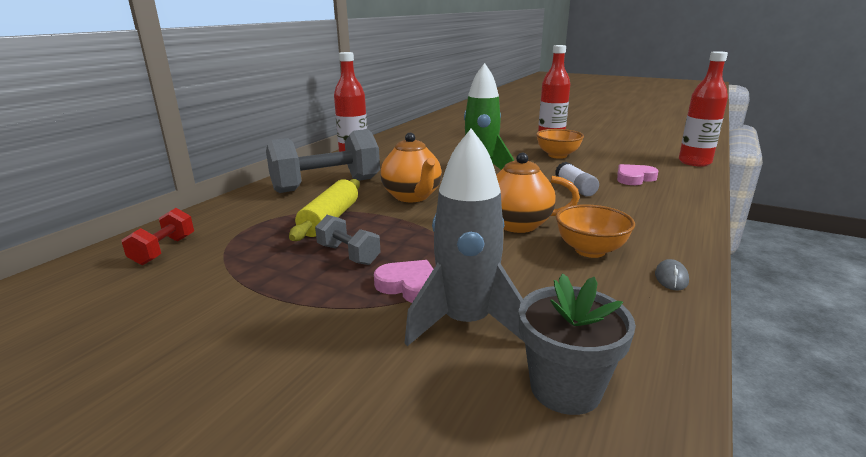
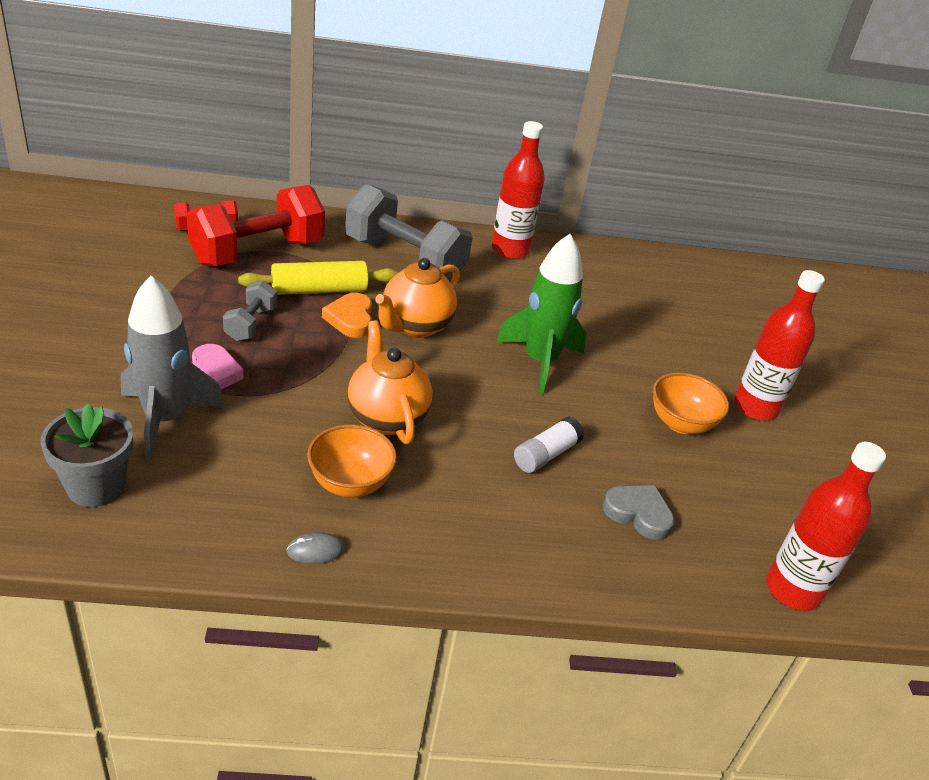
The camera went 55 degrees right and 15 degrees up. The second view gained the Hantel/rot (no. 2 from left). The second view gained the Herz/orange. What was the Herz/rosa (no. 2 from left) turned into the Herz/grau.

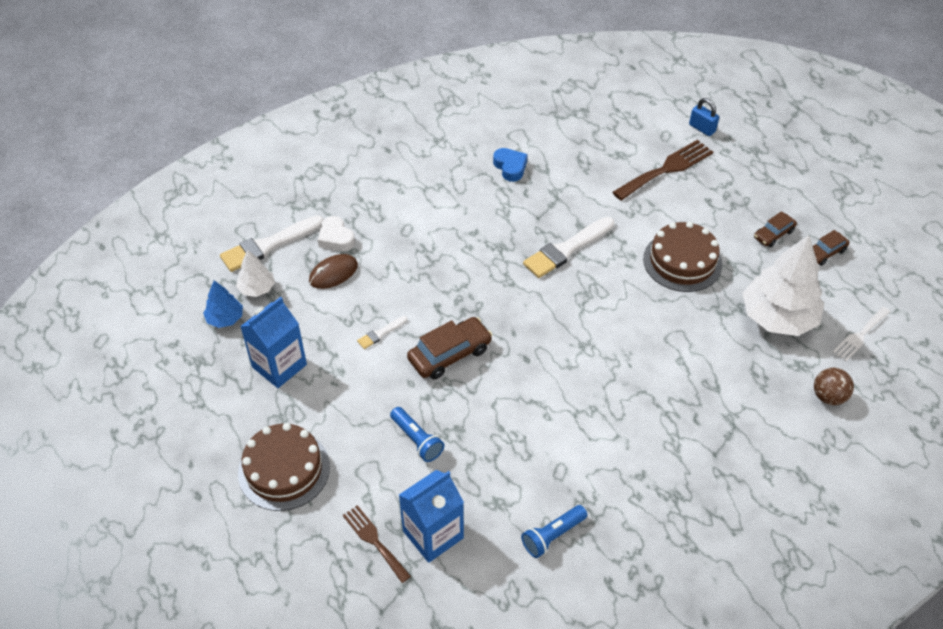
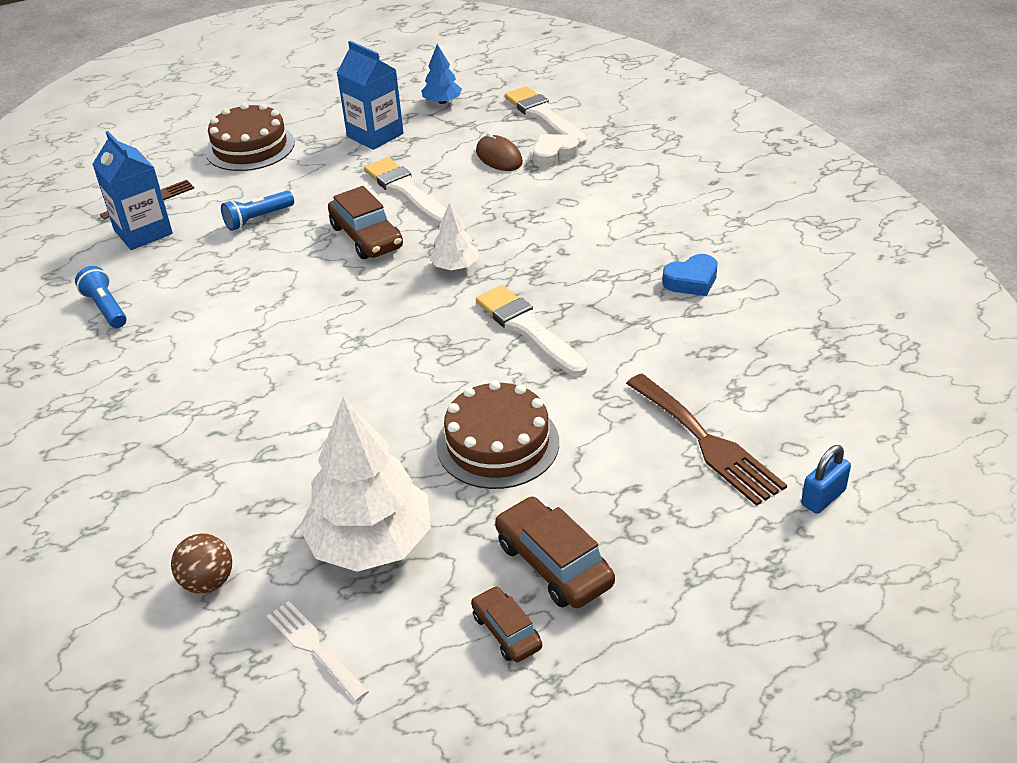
The camera went 95 degrees right and 10 degrees down. The size of the Pinsel/weiß (no. 2 from left in the first image) changed by a factor of 2.07. The Baum/weiß (no. 1 from left in the first image) ended up elsewhere. The size of the Auto/braun (no. 2 from left in the first image) changed by a factor of 1.65.

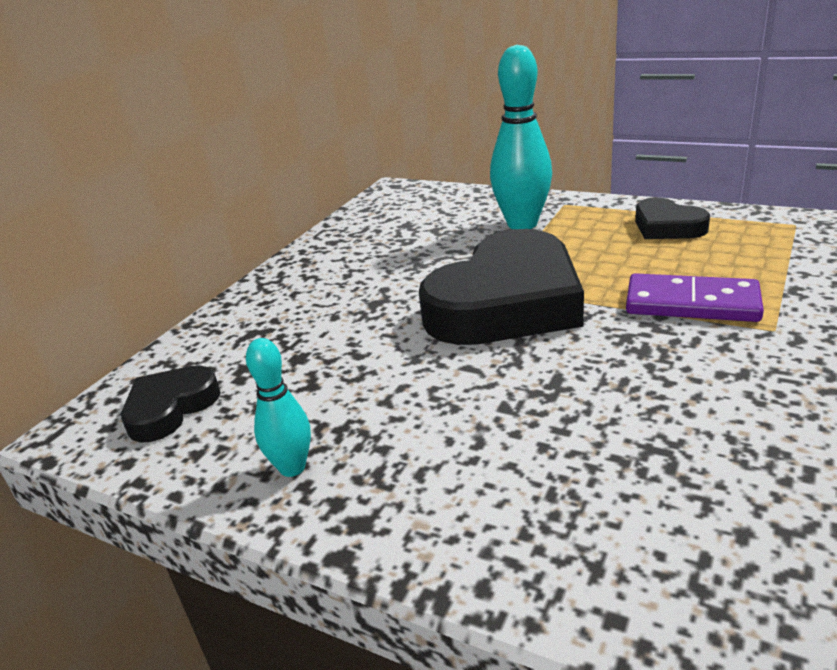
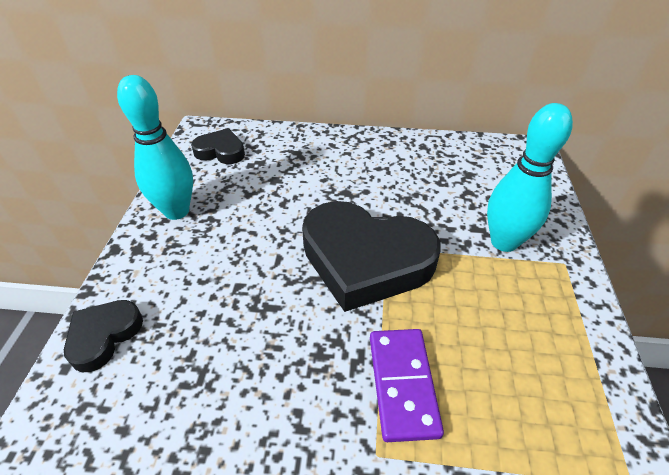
The camera went 65 degrees right and 15 degrees up. The Herz/schwarz (no. 3 from left in the first image) ended up elsewhere. The size of the Bowlingkegel/türkis (no. 1 from left) changed by a factor of 1.81.

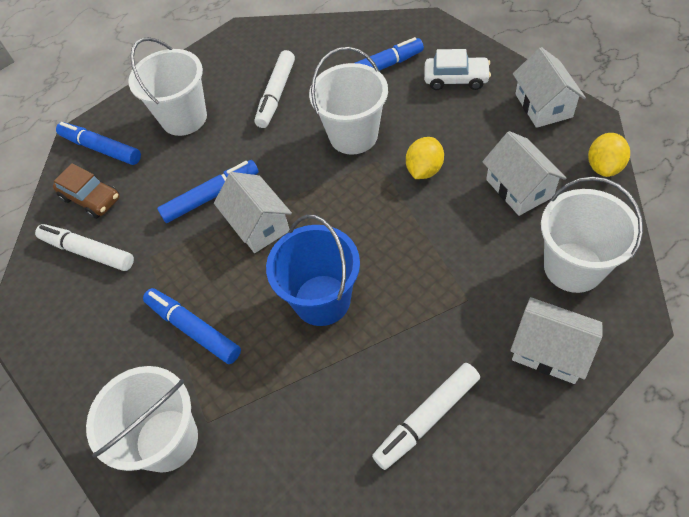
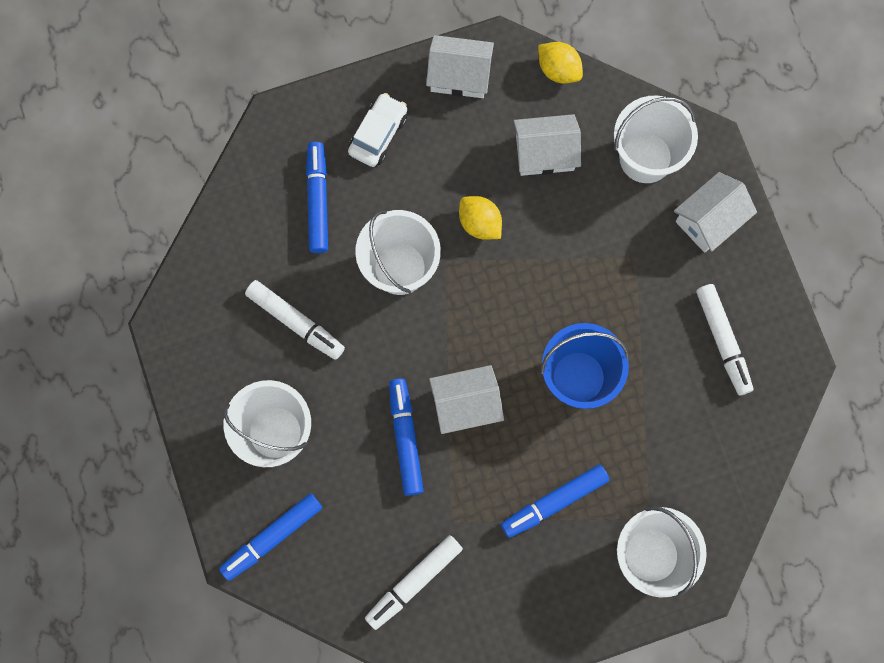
The camera went 75 degrees left and 20 degrees up. The second view lost the Auto/braun.

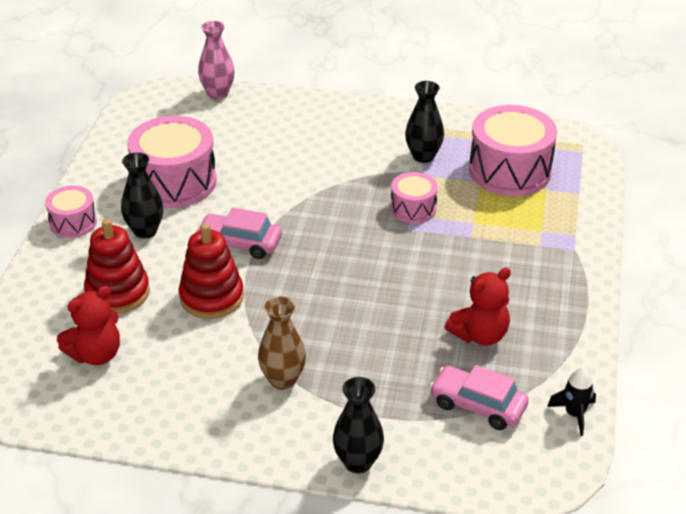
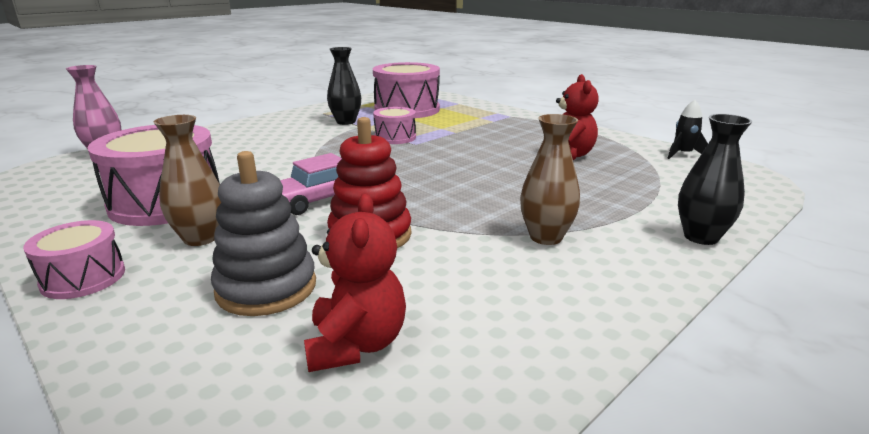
The camera went 55 degrees left and 15 degrees down. What was the Vase/schwarz (no. 1 from left) turned into the Vase/braun (no. 1 from left). What was the Stapelspielzeug/rot (no. 1 from left) turned into the Stapelspielzeug/grau. The second view lost the Auto/rosa (no. 2 from left).

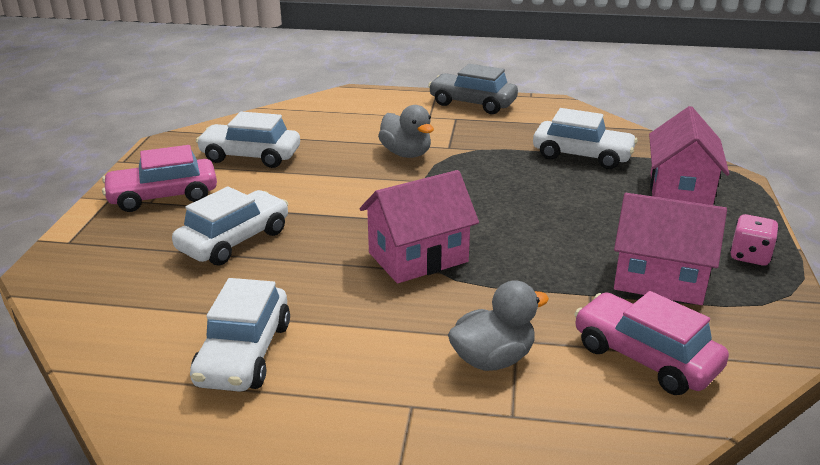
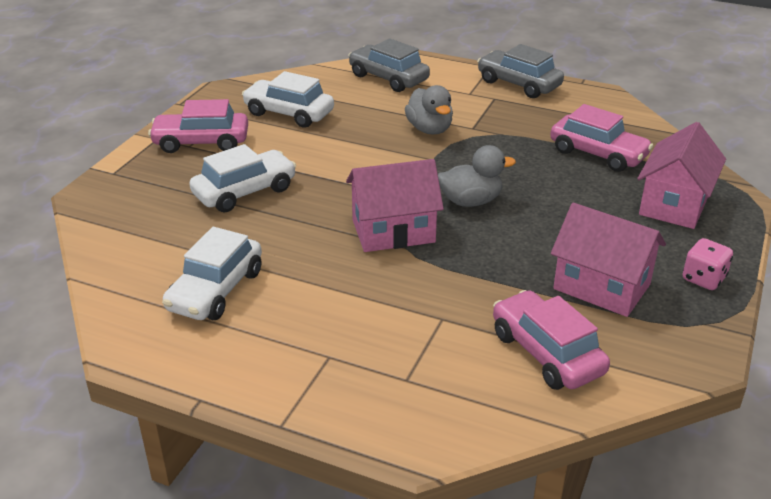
The camera went 15 degrees right and 5 degrees up. The second view gained the Auto/grau (no. 1 from left). The Ente/grau (no. 2 from left) ended up elsewhere. What was the Auto/weiß (no. 4 from left) turned into the Auto/rosa (no. 3 from left).

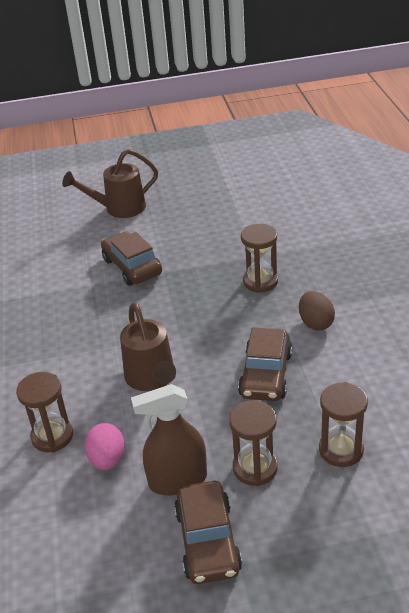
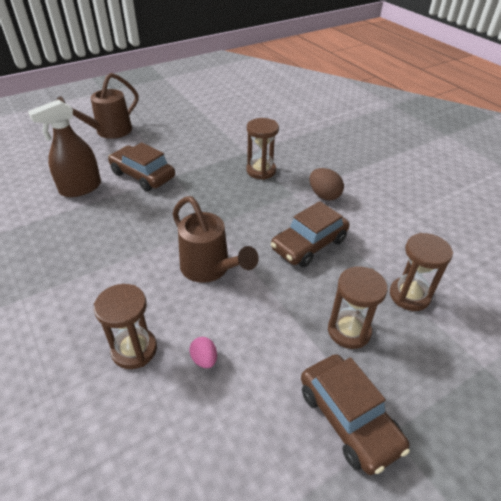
The camera went 25 degrees left and 5 degrees up. The Sprühflasche/braun ended up elsewhere. The size of the Ei/rosa changed by a factor of 0.63. The Auto/braun (no. 3 from left in the first image) ended up facing another way, 60 degrees clockwise from before.

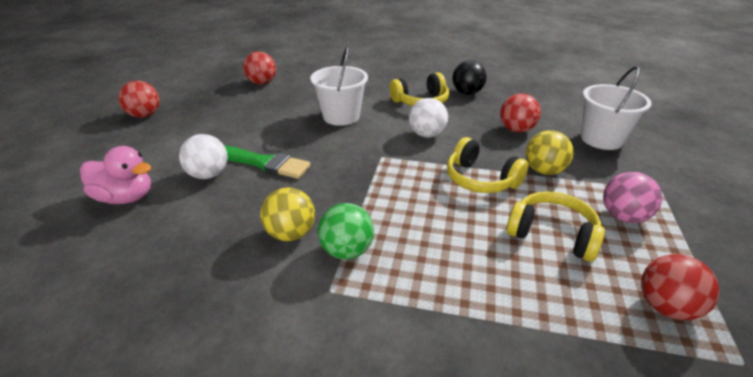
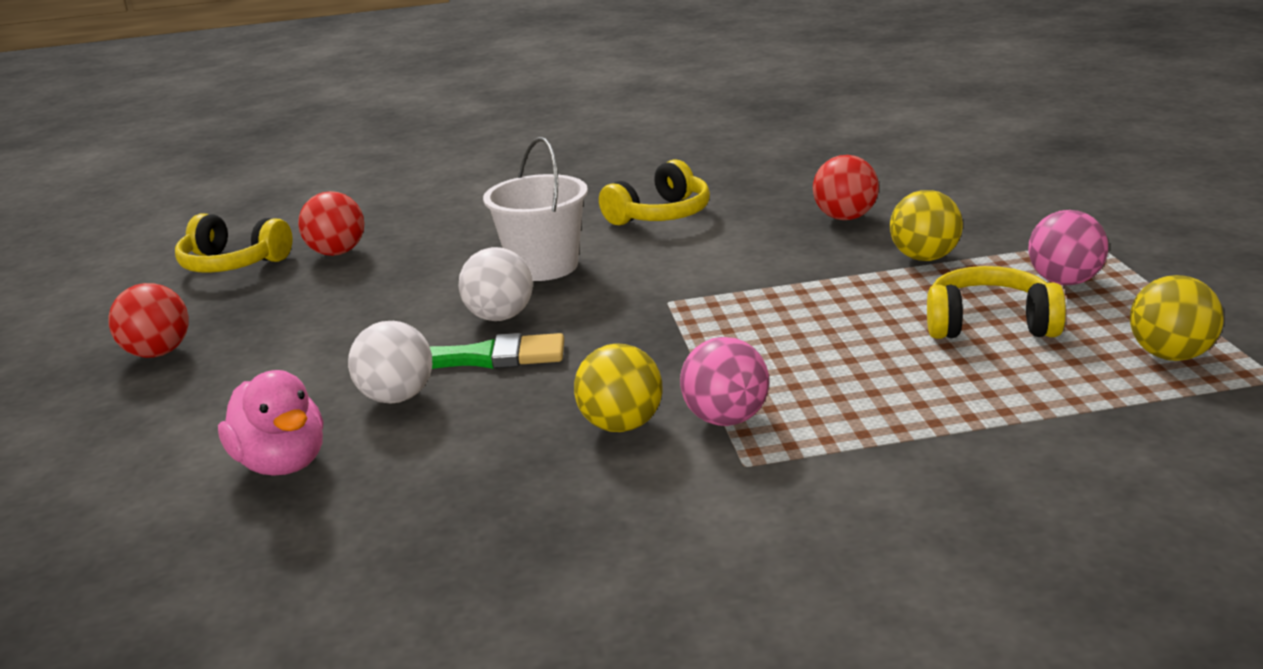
The camera went 20 degrees left and 10 degrees down. The Kopfhörer/gelb (no. 2 from left in the first image) ended up elsewhere. The Ente/rosa ended up facing another way, 60 degrees clockwise from before. The Ball/weiß (no. 2 from left) ended up elsewhere. What was the Ball/grün turned into the Ball/rosa (no. 1 from left). What was the Ball/rot (no. 4 from left) turned into the Ball/gelb (no. 3 from left). The second view lost the Ball/schwarz. The second view lost the Eimer/weiß (no. 2 from left).

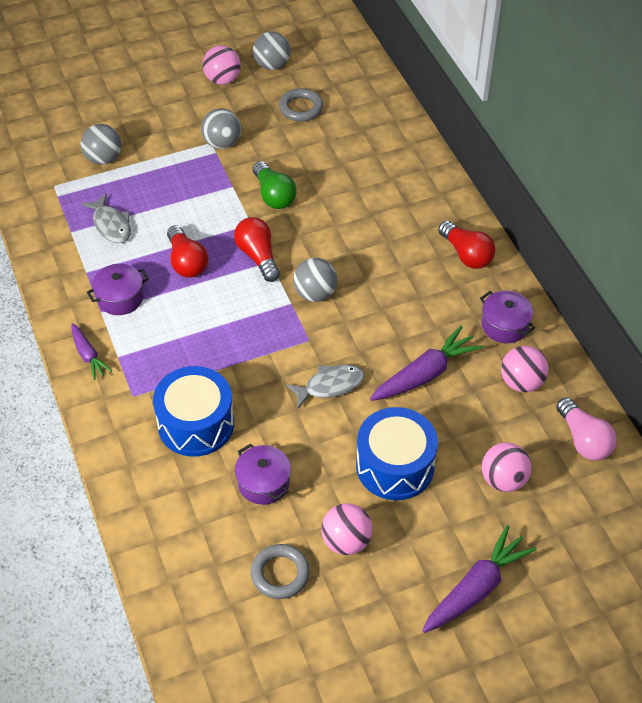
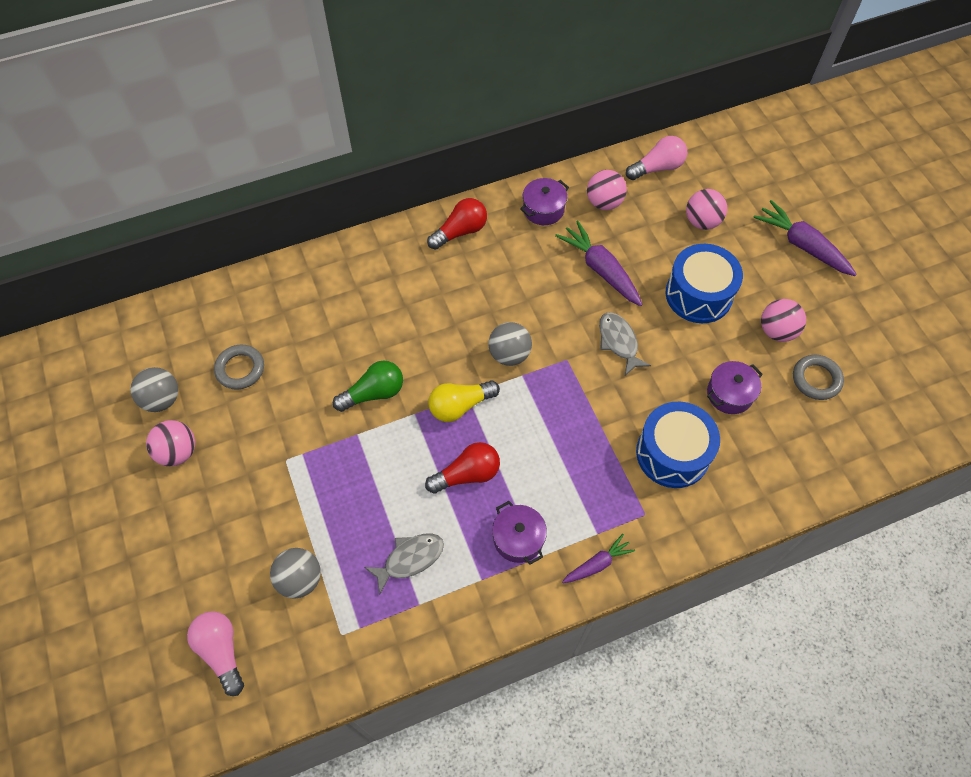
The camera went 90 degrees left and 10 degrees up. The second view gained the Glühbirne/rosa (no. 1 from left). What was the Glühbirne/rot (no. 2 from left) turned into the Glühbirne/gelb. The second view lost the Ball/grau (no. 2 from left).

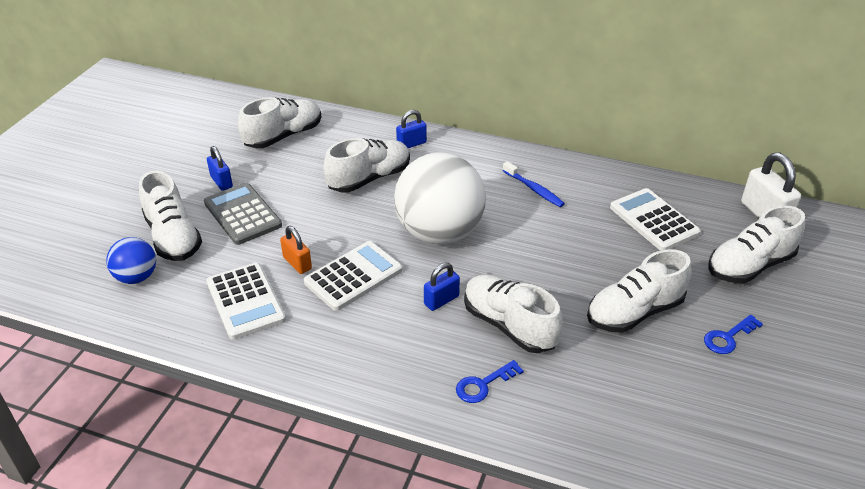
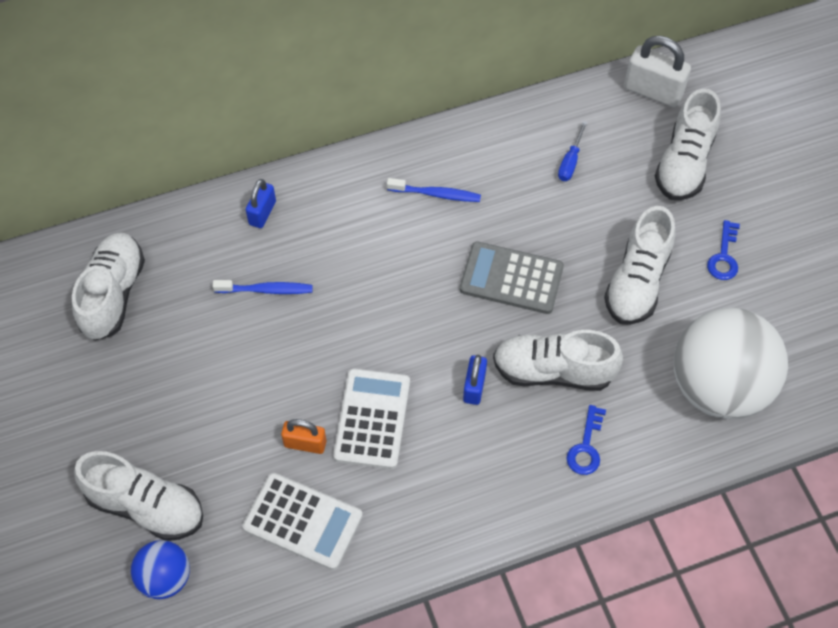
The camera went 40 degrees left and 20 degrees up. Where the Schuh/weiß (no. 3 from left) stood, the Zahnbürste/blau (no. 1 from left) came to stand. The Taschenrechner/grau ended up elsewhere. Where the Taschenrechner/weiß (no. 3 from left) stood, the Schraubenzieher/blau came to stand. The Ball/weiß ended up elsewhere. The second view lost the Vorhängeschloss/blau (no. 1 from left).

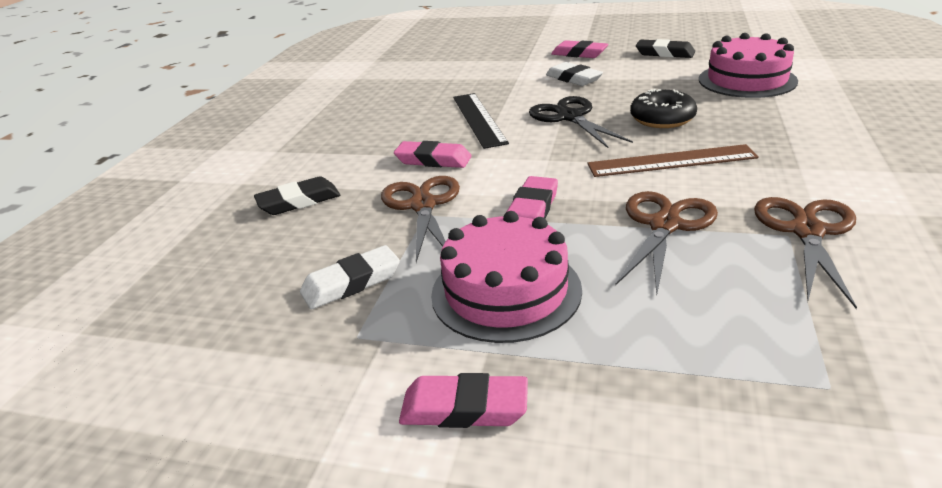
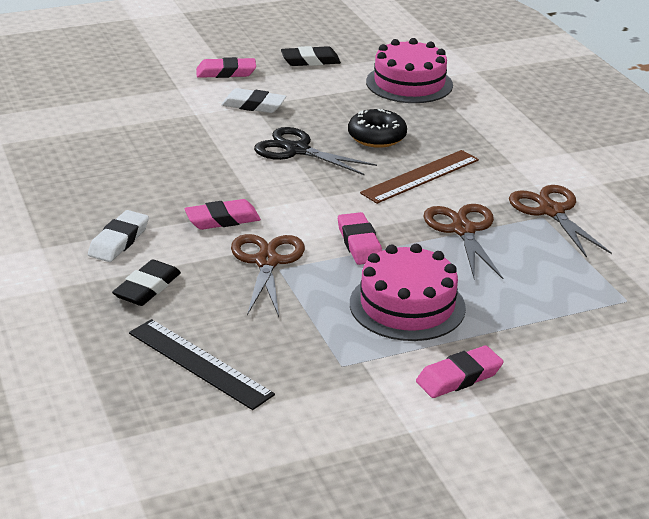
The camera went 40 degrees left and 0 degrees up. The Radiergummi/weiß (no. 1 from left) ended up elsewhere. The Lineal/schwarz ended up elsewhere. The Schere/braun (no. 1 from left) ended up facing another way, 45 degrees clockwise from before.

